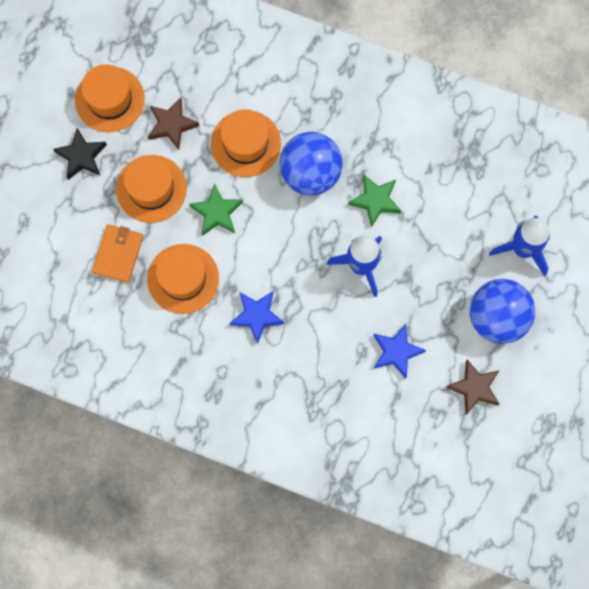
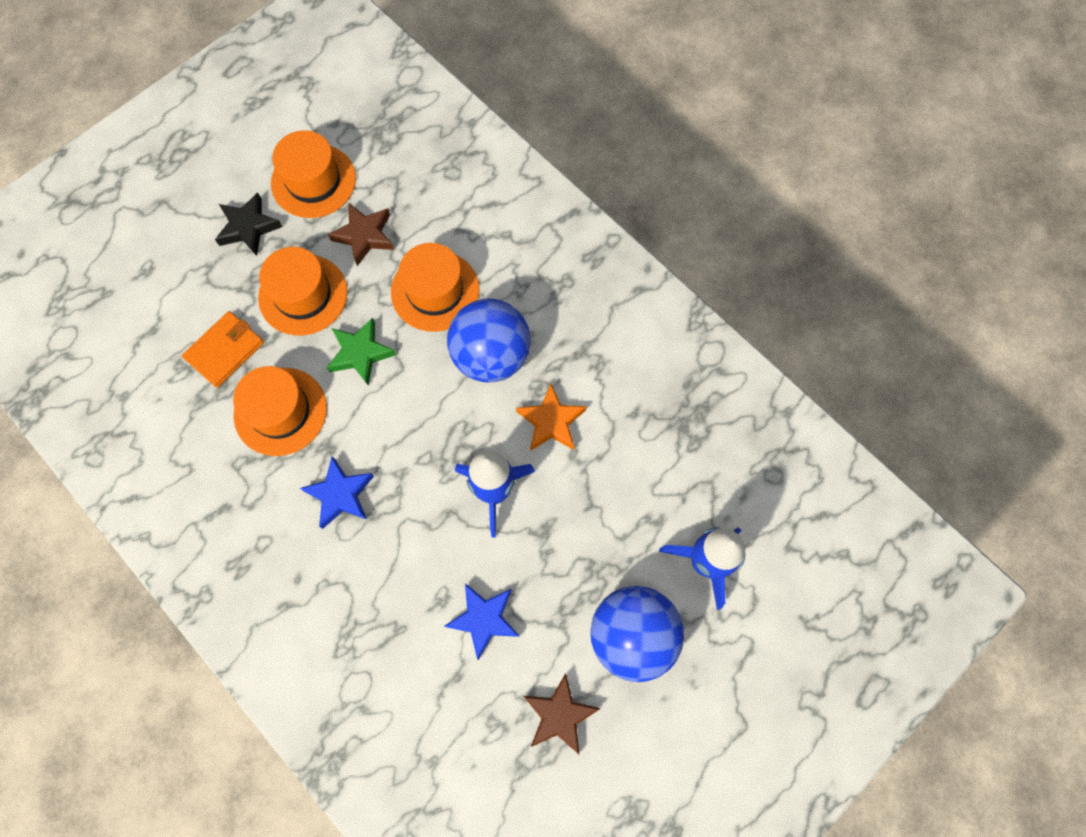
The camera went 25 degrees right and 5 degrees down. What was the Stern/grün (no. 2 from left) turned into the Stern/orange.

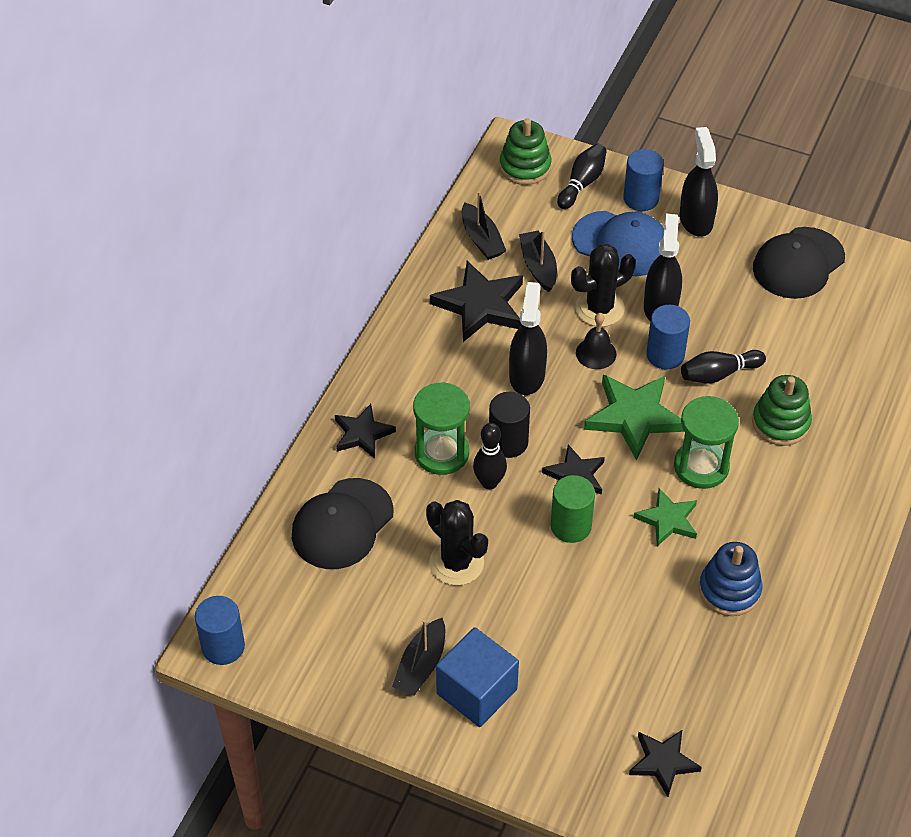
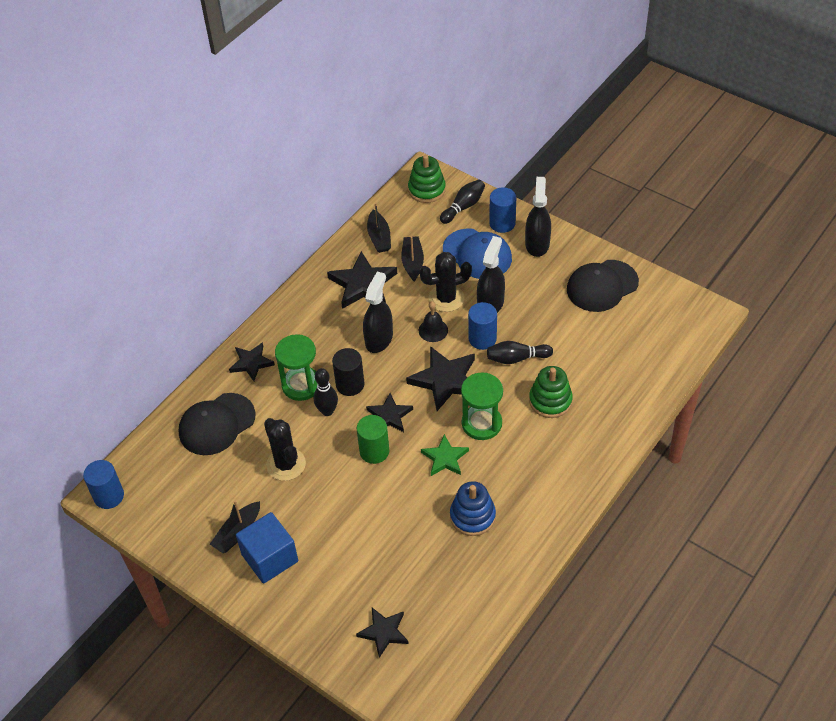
The camera went 15 degrees right and 0 degrees up. What was the Stern/grün (no. 1 from left) turned into the Stern/schwarz (no. 5 from left).

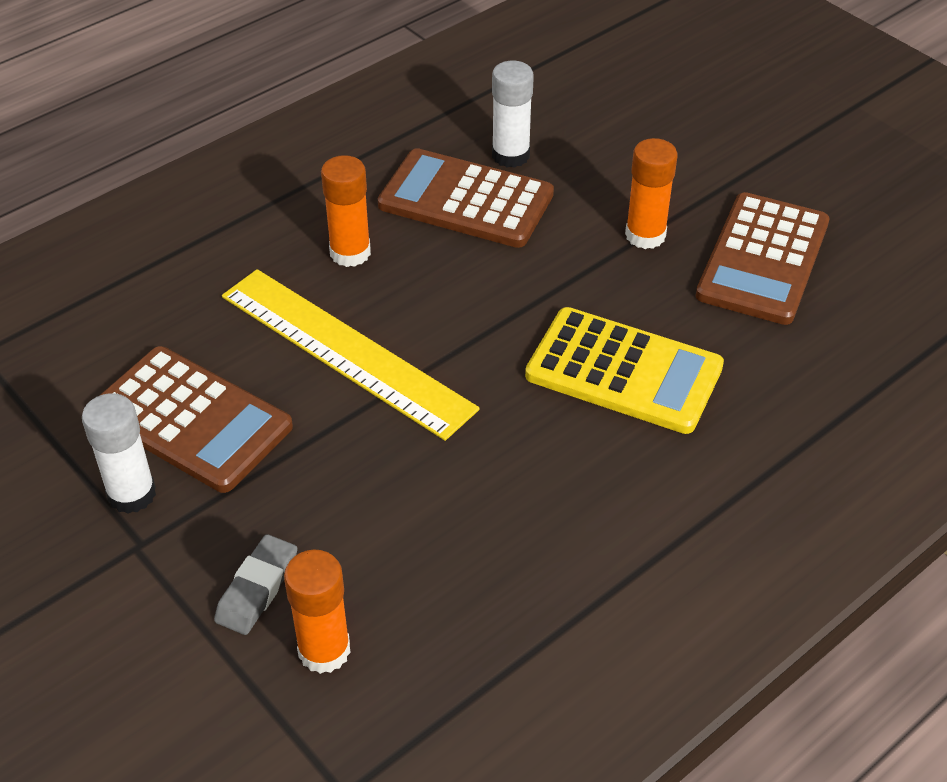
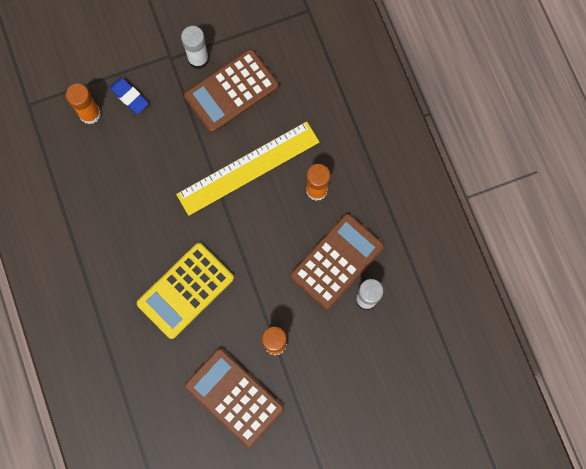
The camera went 110 degrees right and 30 degrees up. What was the Radiergummi/grau turned into the Radiergummi/blau.

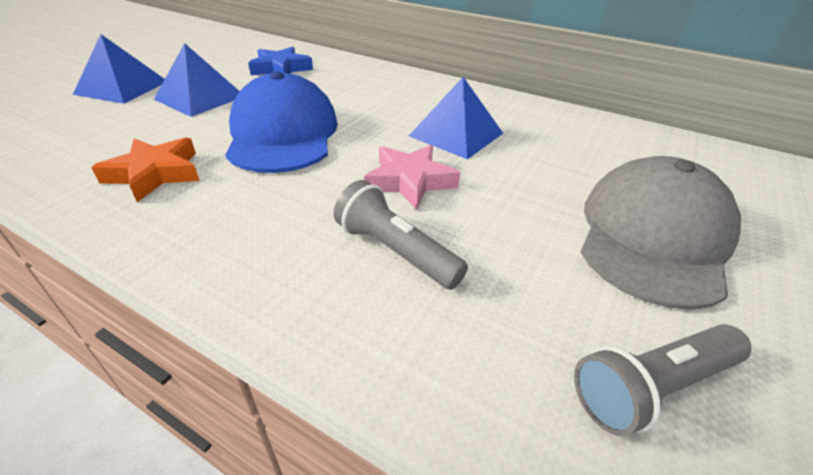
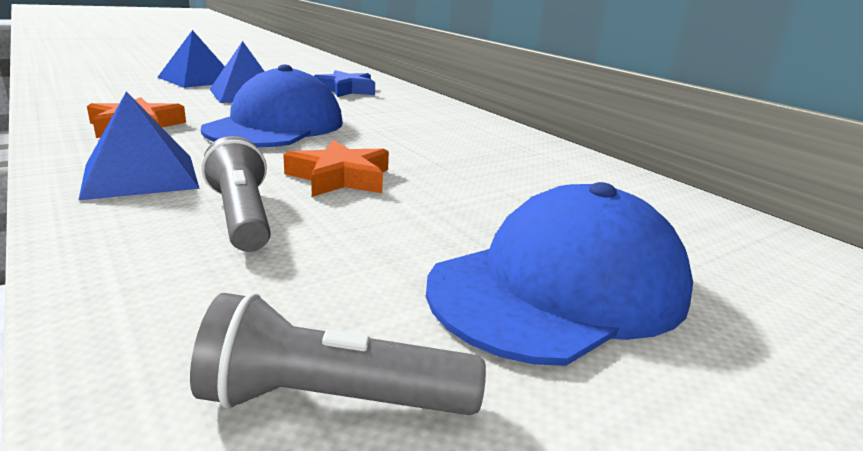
The camera went 25 degrees right and 15 degrees down. The Pyramide/blau (no. 3 from left in the first image) ended up elsewhere. What was the Stern/rosa turned into the Stern/orange (no. 2 from left). What was the Kappe/grau turned into the Kappe/blau (no. 2 from left).

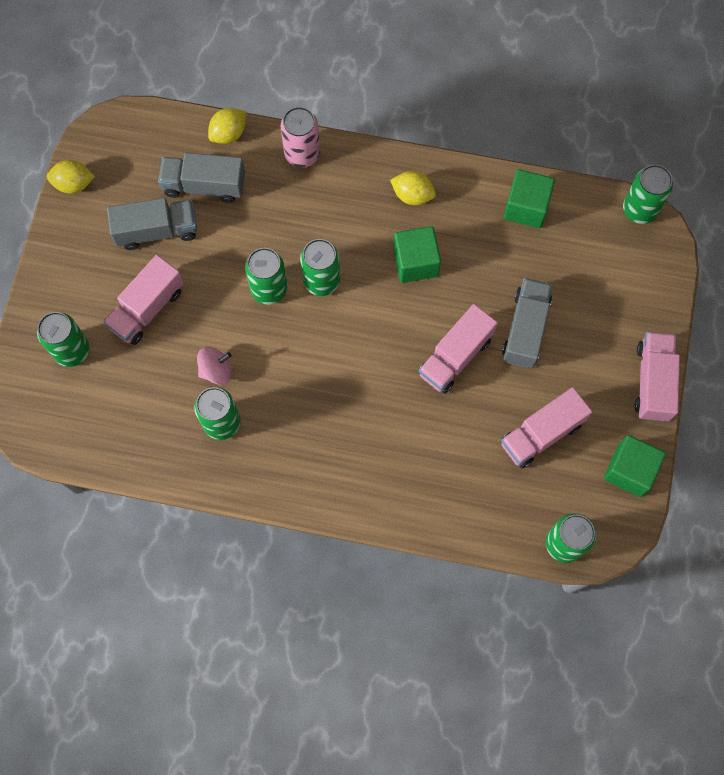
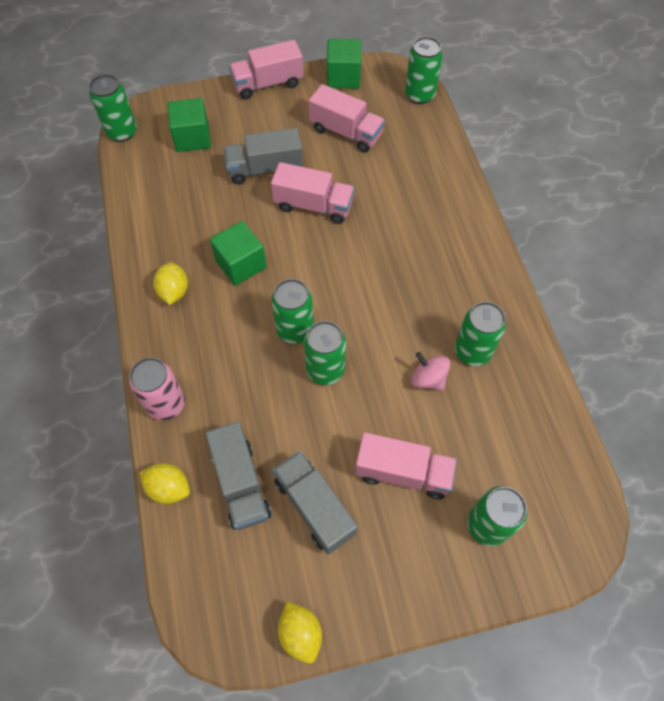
The camera went 115 degrees left and 10 degrees down. The Kubus/grün (no. 2 from left in the first image) ended up elsewhere.

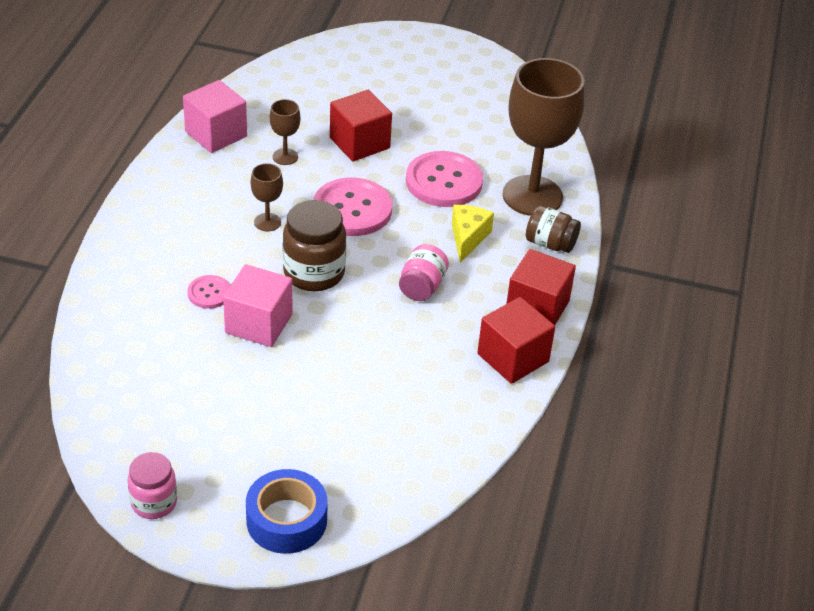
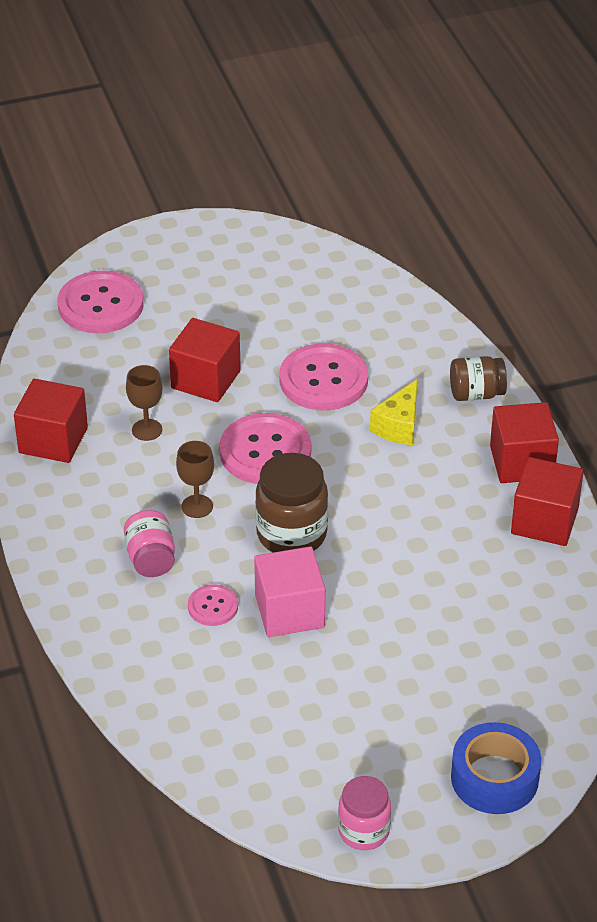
The camera went 30 degrees left and 0 degrees up. What was the Kubus/rosa (no. 1 from left) turned into the Kubus/rot (no. 1 from left). The second view gained the Knopf/rosa (no. 1 from left). The Einmachglas/rosa (no. 2 from left in the first image) ended up elsewhere. The Käse/gelb ended up facing another way, 135 degrees counterclockwise from before. The second view lost the Kelch/braun (no. 3 from left).

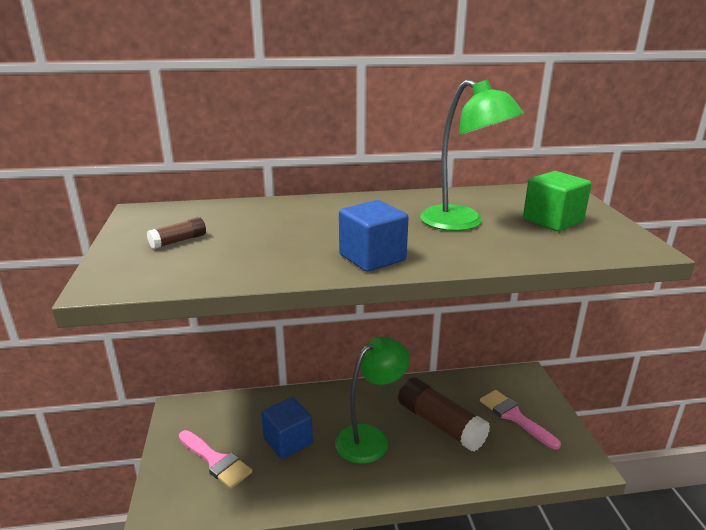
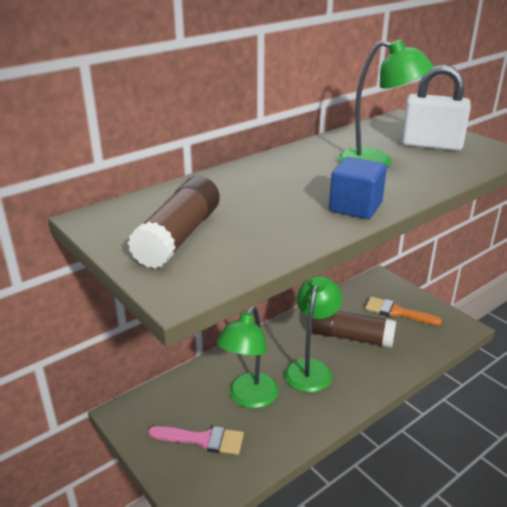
The camera went 30 degrees left and 5 degrees up. The size of the Klebestift/braun (no. 1 from left) changed by a factor of 2.23. Where the Kubus/blau (no. 1 from left) stood, the Lampe/grün (no. 1 from left) came to stand. What was the Pinsel/rosa (no. 2 from left) turned into the Pinsel/orange. Where the Kubus/grün stood, the Vorhängeschloss/weiß came to stand.

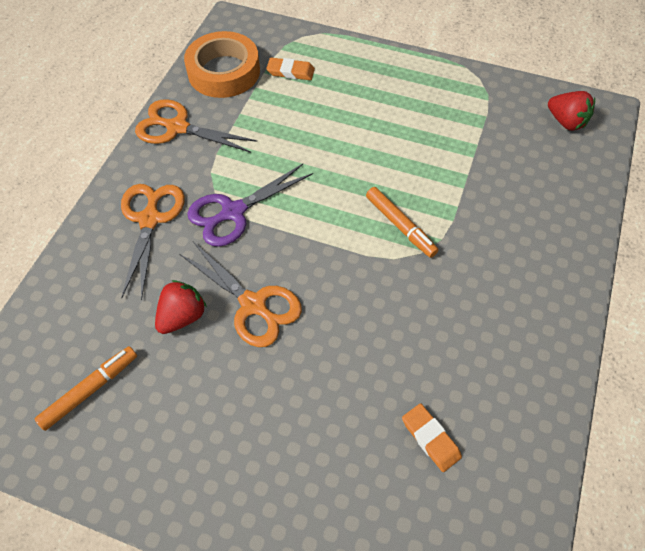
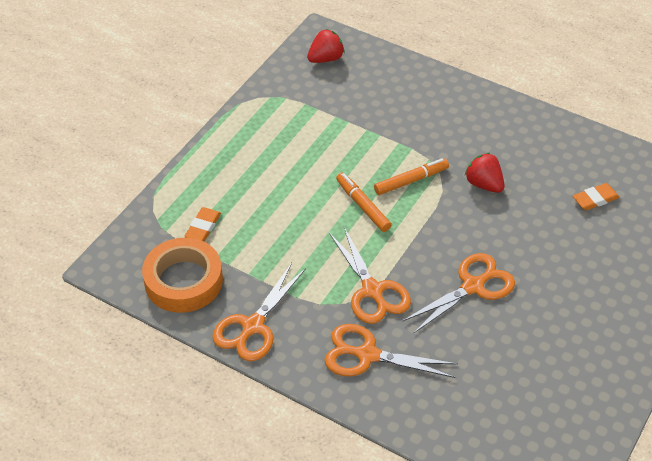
The camera went 80 degrees left and 10 degrees down. What was the Schere/lila turned into the Schere/orange (no. 2 from left). The Filzstift/orange (no. 1 from left) ended up elsewhere. The Erdbeere/rot (no. 1 from left in the first image) ended up elsewhere.

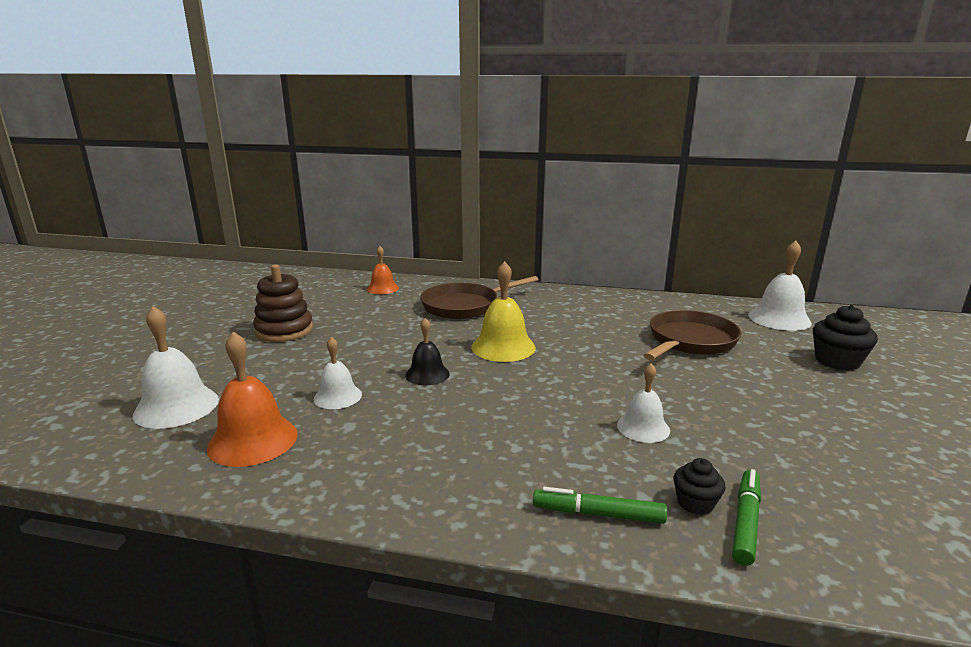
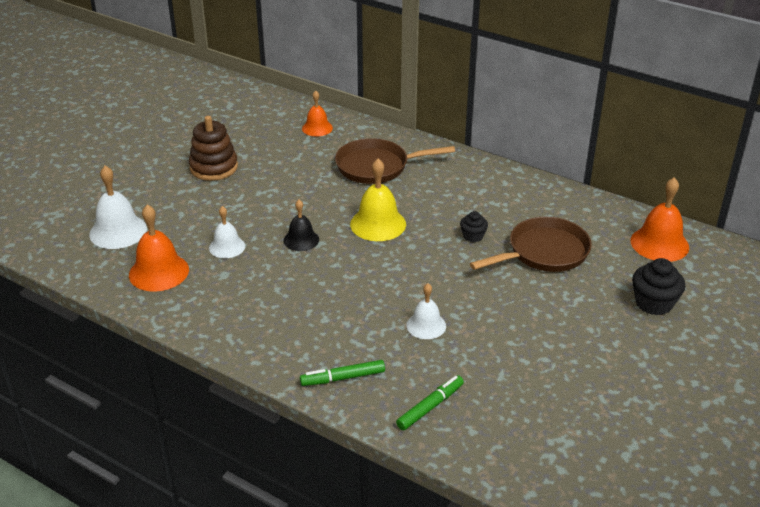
The camera went 20 degrees right and 15 degrees up. The Filzstift/grün (no. 1 from left) ended up facing another way, 45 degrees counterclockwise from before. The Muffin/schwarz (no. 1 from left) ended up elsewhere. What was the Glocke/weiß (no. 4 from left) turned into the Glocke/orange (no. 3 from left).

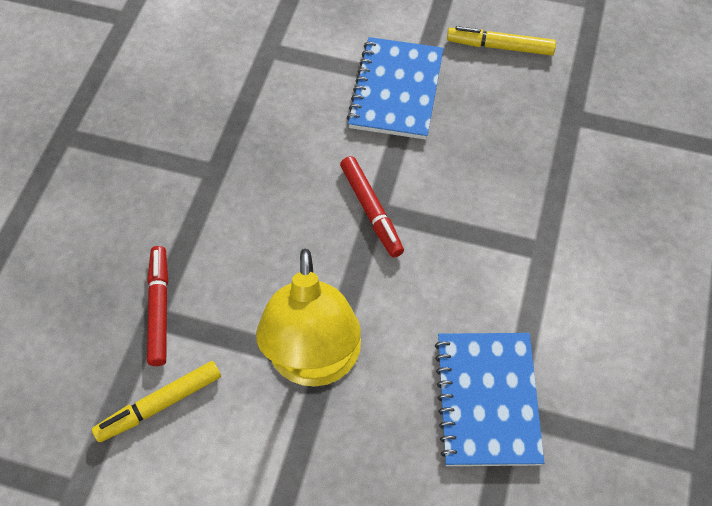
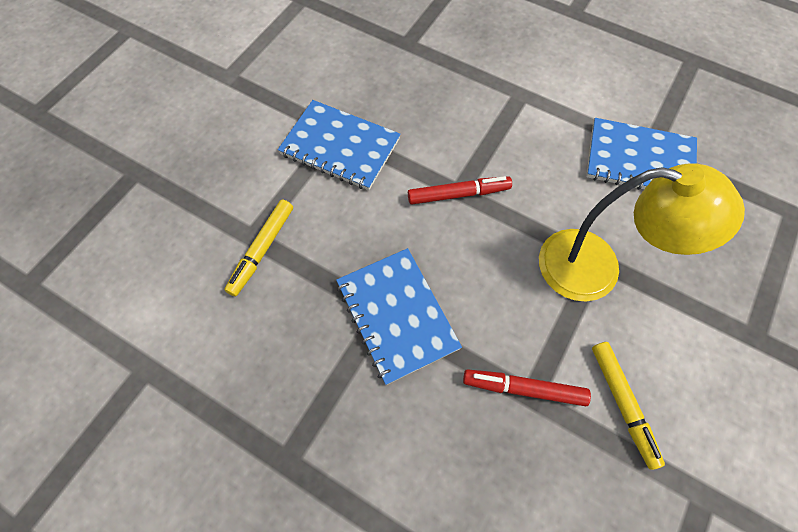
The camera went 75 degrees left and 5 degrees up. The Filzstift/gelb (no. 2 from left in the first image) ended up elsewhere. The second view gained the Notizbuch/blau (no. 2 from left).

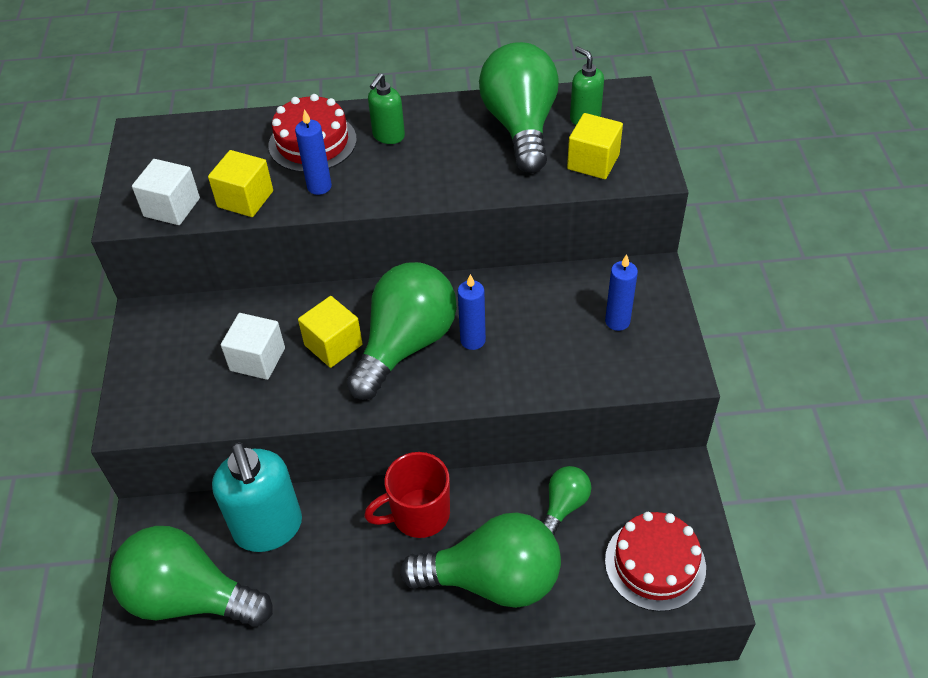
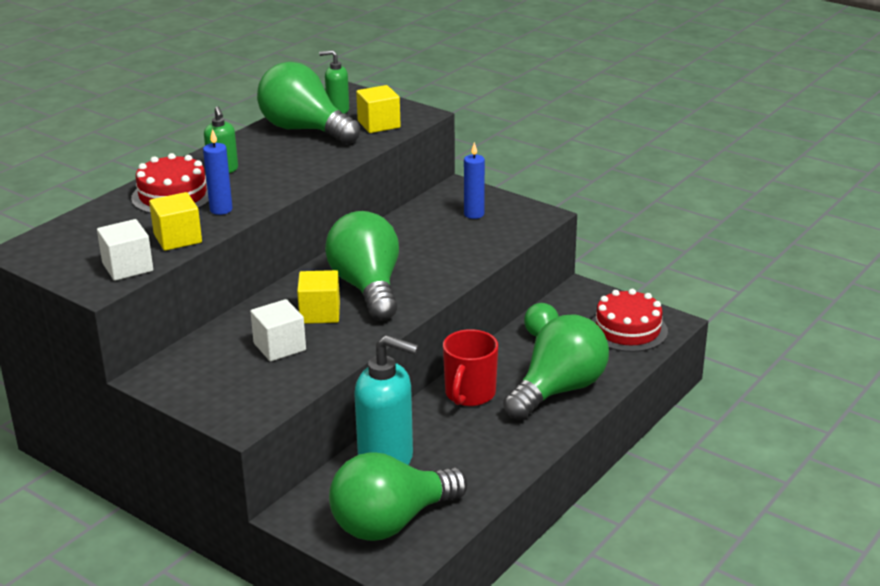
The camera went 50 degrees left and 20 degrees down. The second view lost the Kerze/blau (no. 2 from left).

